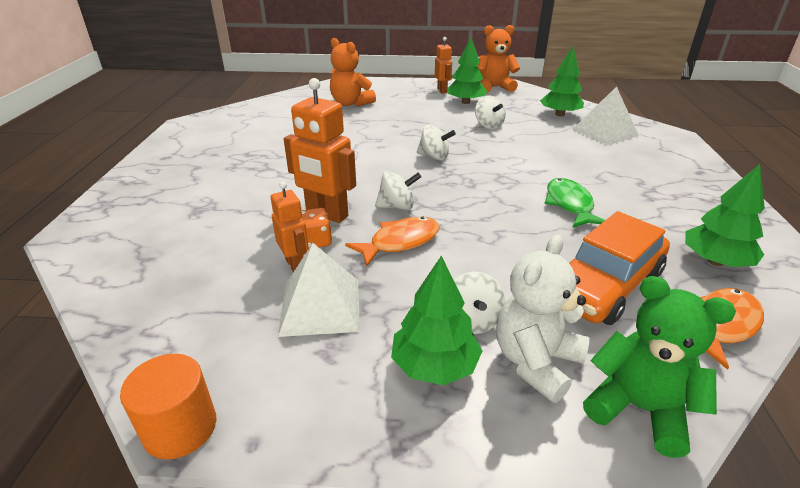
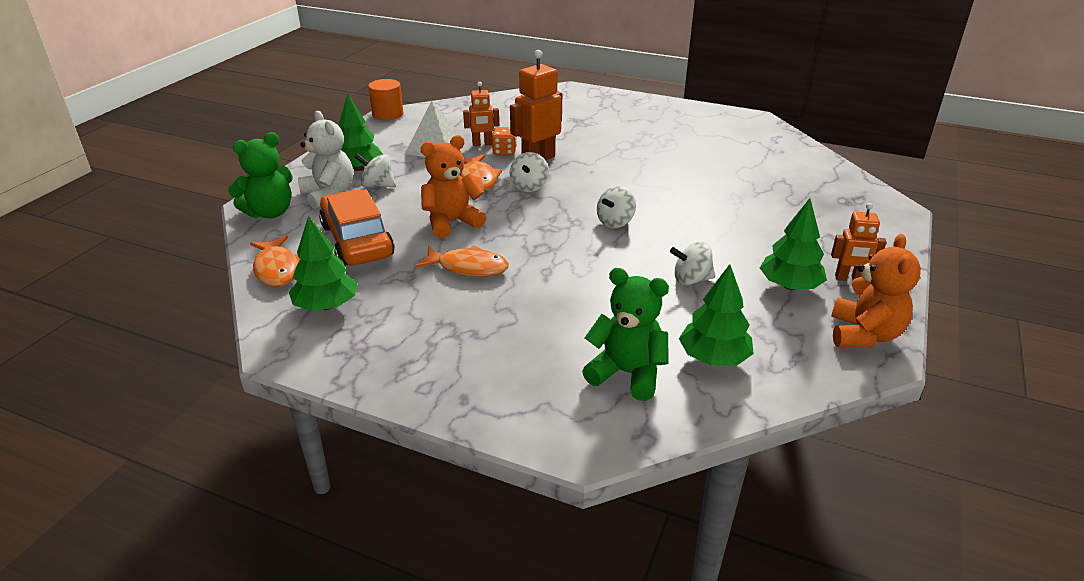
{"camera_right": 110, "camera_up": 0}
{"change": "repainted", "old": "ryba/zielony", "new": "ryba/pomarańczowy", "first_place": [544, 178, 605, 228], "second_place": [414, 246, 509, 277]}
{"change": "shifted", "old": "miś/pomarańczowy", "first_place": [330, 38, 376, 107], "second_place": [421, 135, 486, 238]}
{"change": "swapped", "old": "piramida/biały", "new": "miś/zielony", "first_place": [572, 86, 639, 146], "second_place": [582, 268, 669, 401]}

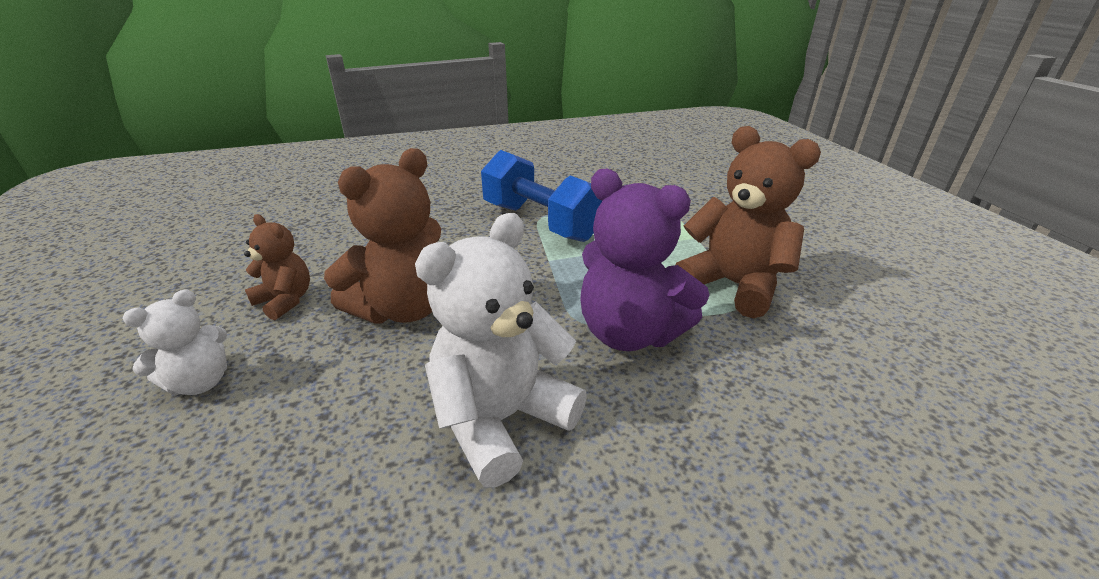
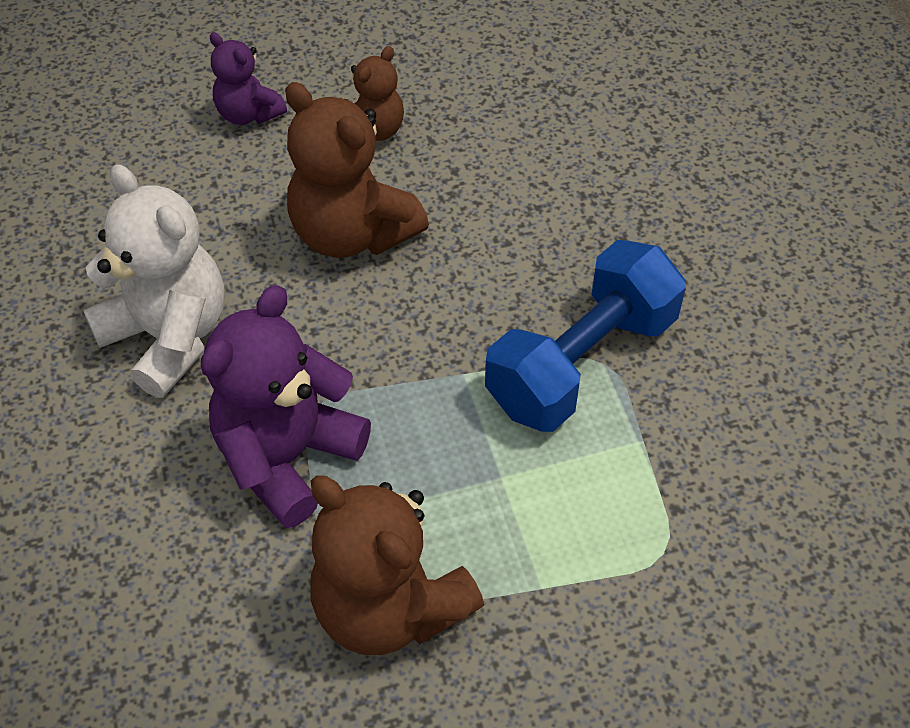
{"camera_right": 90, "camera_up": 20}
{"change": "repainted", "old": "miś/biały", "new": "miś/fioletowy", "first_place": [122, 289, 227, 395], "second_place": [210, 32, 287, 125]}
{"change": "rotated", "old": "miś/brązowy", "first_place": [675, 126, 821, 318], "second_place": [310, 475, 484, 655], "degrees": 90}

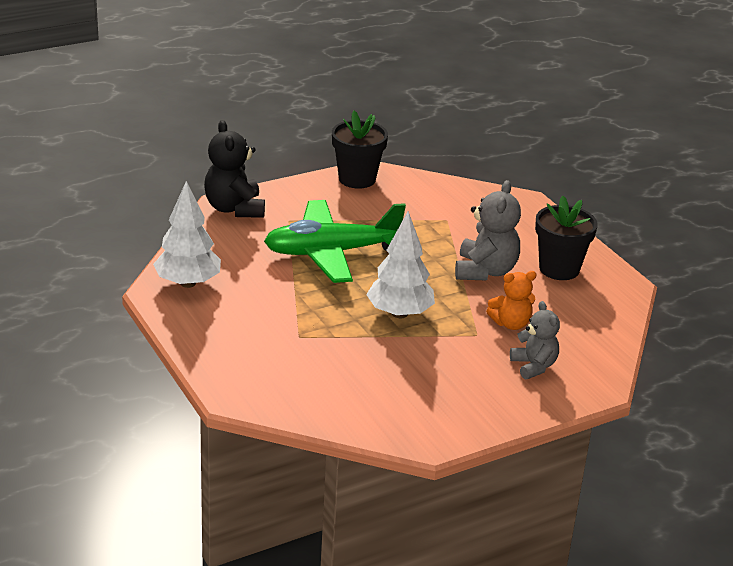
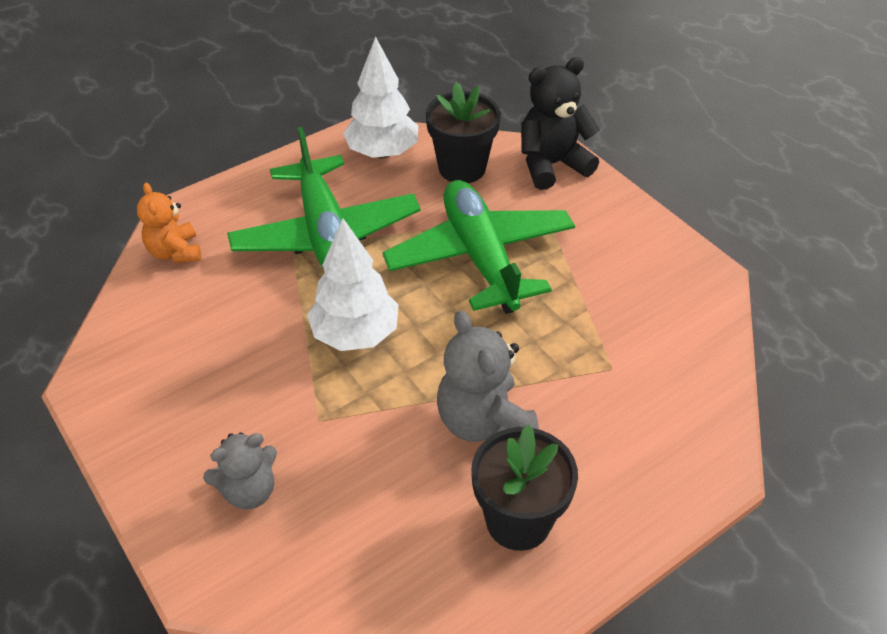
{"camera_right": 85, "camera_up": 15}
{"change": "shifted", "old": "miś/pomarańczowy", "first_place": [486, 271, 537, 330], "second_place": [137, 183, 201, 263]}
{"change": "new", "new": "samolot/zielony", "second_place": [227, 127, 421, 269]}
{"change": "shifted", "old": "doniczka/czarny", "first_place": [332, 111, 388, 189], "second_place": [426, 82, 501, 183]}
{"change": "rotated", "old": "miś/szary", "first_place": [455, 180, 521, 280], "second_place": [437, 311, 539, 442], "degrees": 60}

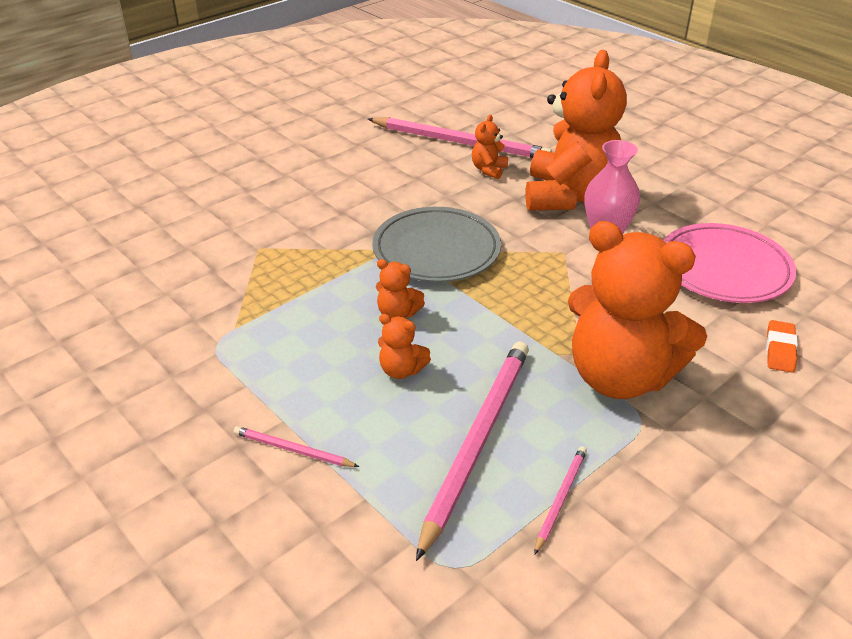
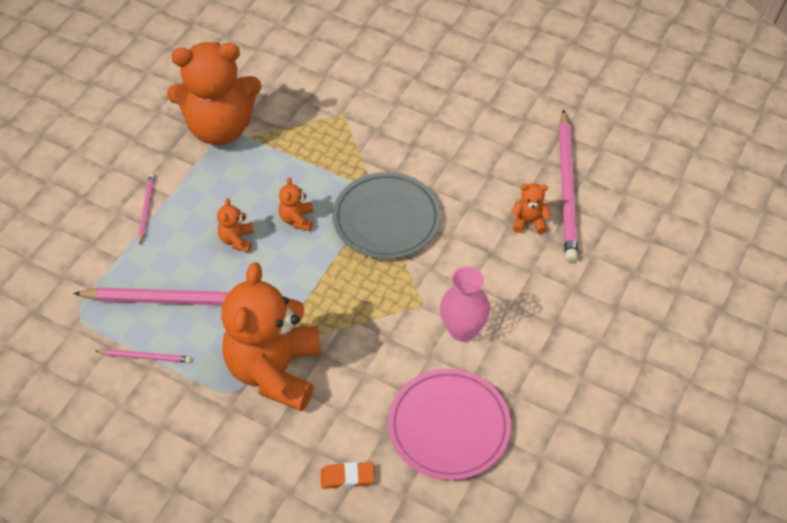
{"camera_right": 70, "camera_up": 15}
{"change": "shifted", "old": "miś/pomarańczowy", "first_place": [525, 50, 627, 211], "second_place": [167, 42, 261, 145]}

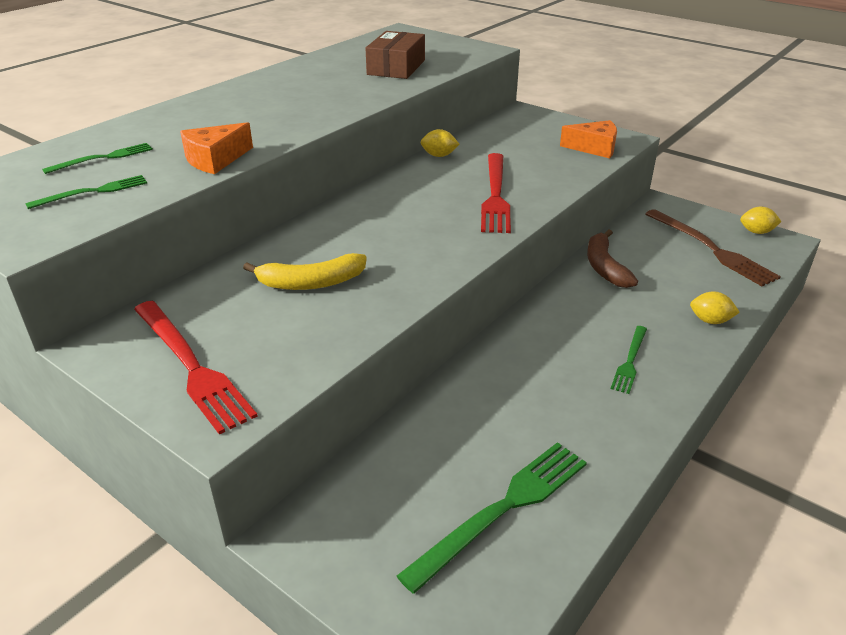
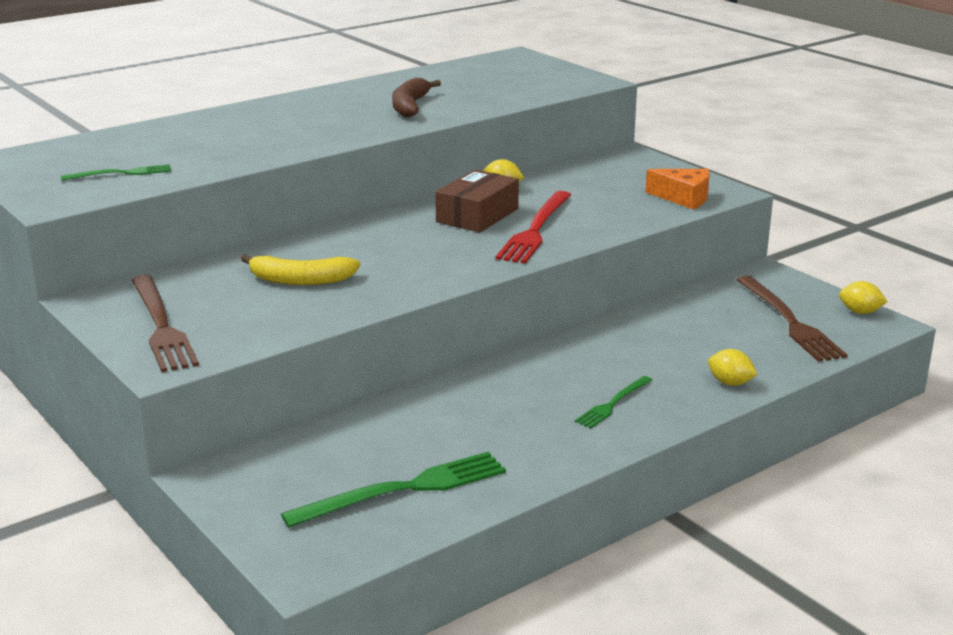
{"camera_right": 15, "camera_up": -10}
{"change": "repainted", "old": "widelec/czerwony", "new": "widelec/brązowy", "first_place": [134, 301, 258, 435], "second_place": [132, 275, 199, 372]}
{"change": "shifted", "old": "banan/brązowy", "first_place": [587, 230, 638, 288], "second_place": [392, 78, 441, 117]}
{"change": "shifted", "old": "pudełko/brązowy", "first_place": [365, 31, 425, 79], "second_place": [435, 169, 519, 233]}
{"change": "gone", "old": "widelec/zielony", "first_place": [42, 143, 153, 174]}
{"change": "gone", "old": "ser/pomarańczowy", "first_place": [180, 122, 253, 174]}

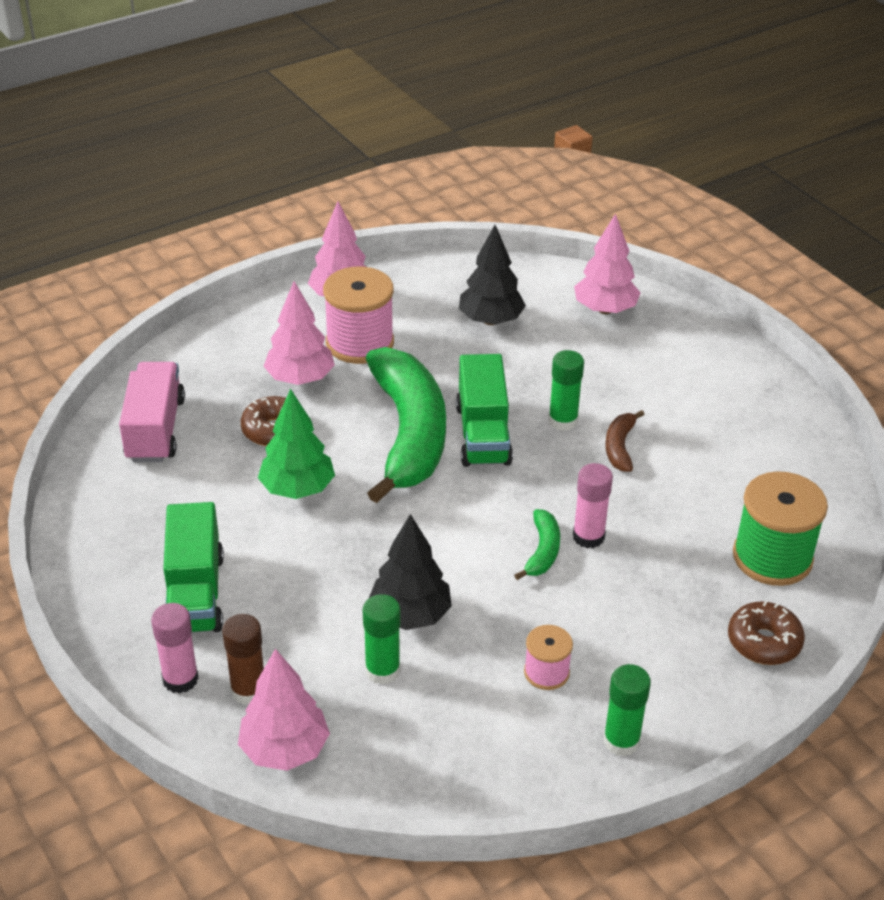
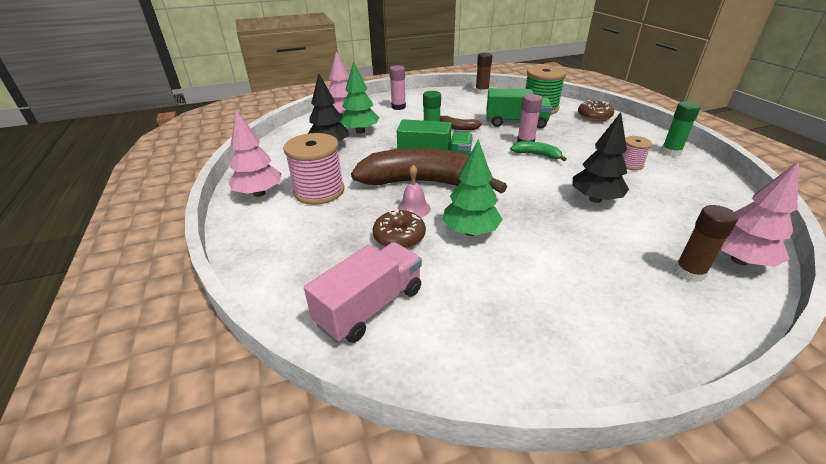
{"camera_right": -75, "camera_up": -5}
{"change": "rotated", "old": "ciężarówka/różowy", "first_place": [119, 362, 185, 462], "second_place": [304, 242, 422, 343], "degrees": 120}
{"change": "new", "new": "drzewko/zielony", "second_place": [340, 61, 379, 134]}
{"change": "repainted", "old": "banan/zielony", "new": "banan/brązowy", "first_place": [366, 347, 446, 503], "second_place": [351, 148, 507, 194]}
{"change": "shifted", "old": "klej w sztyfcie/różowy", "first_place": [151, 603, 199, 693], "second_place": [389, 65, 406, 110]}
{"change": "new", "new": "dzwonek/różowy", "second_place": [398, 165, 431, 218]}
{"change": "new", "new": "klej w sztyfcie/brązowy", "second_place": [475, 53, 492, 94]}
{"change": "shifted", "old": "ciężarówka/zielony", "first_place": [163, 502, 224, 633], "second_place": [486, 88, 552, 128]}
{"change": "gone", "old": "drzewko/różowy", "first_place": [264, 281, 335, 385]}
{"change": "gone", "old": "klej w sztyfcie/zielony", "first_place": [363, 594, 401, 685]}

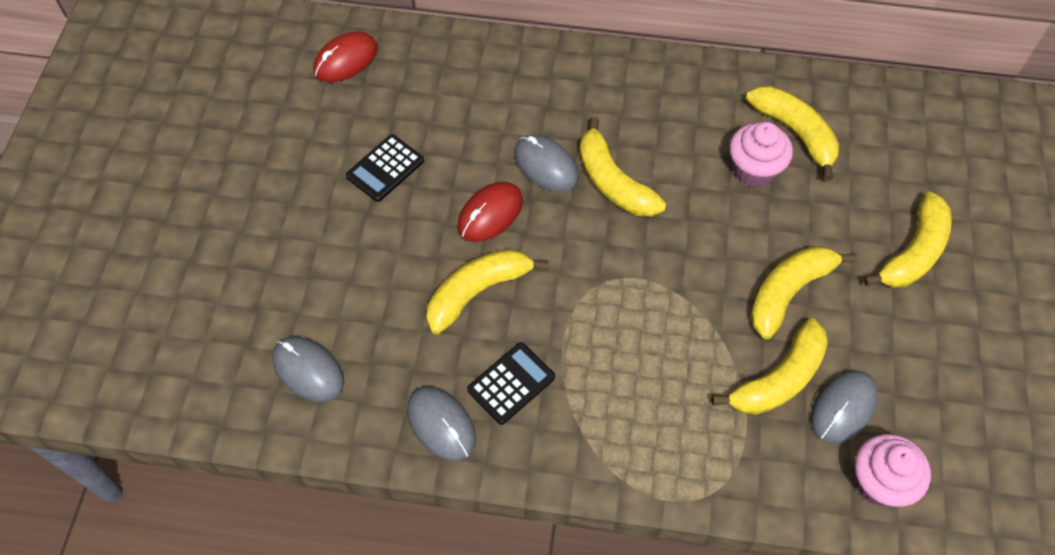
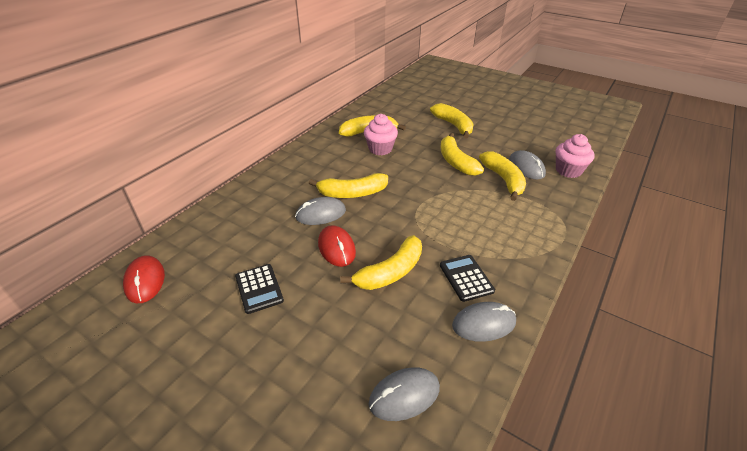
{"camera_right": -65, "camera_up": -20}
{"change": "rotated", "old": "banan/żółty", "first_place": [427, 249, 549, 334], "second_place": [340, 235, 422, 290], "degrees": -120}

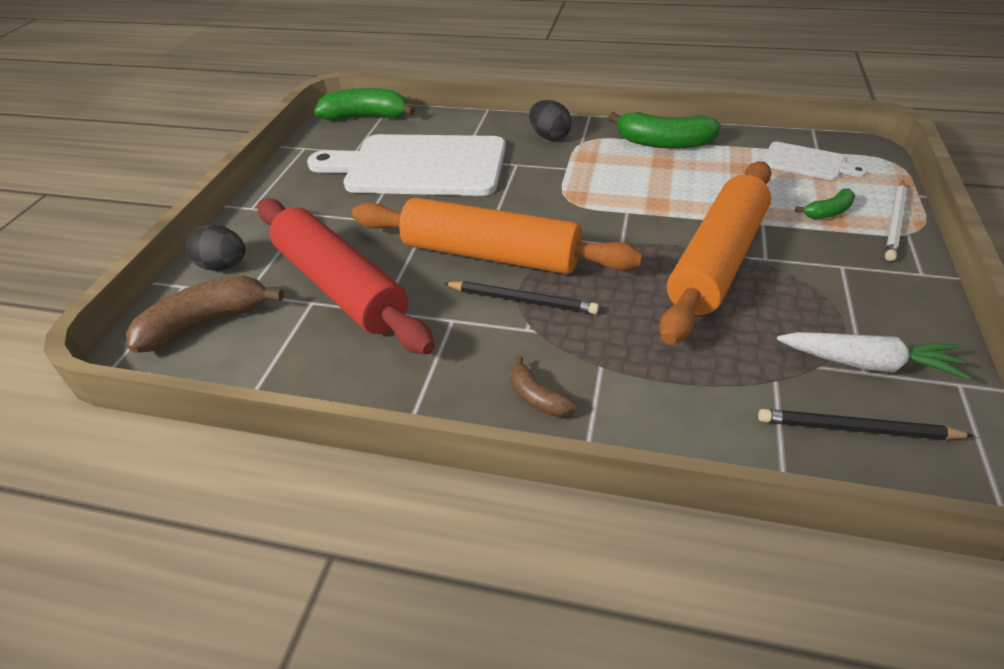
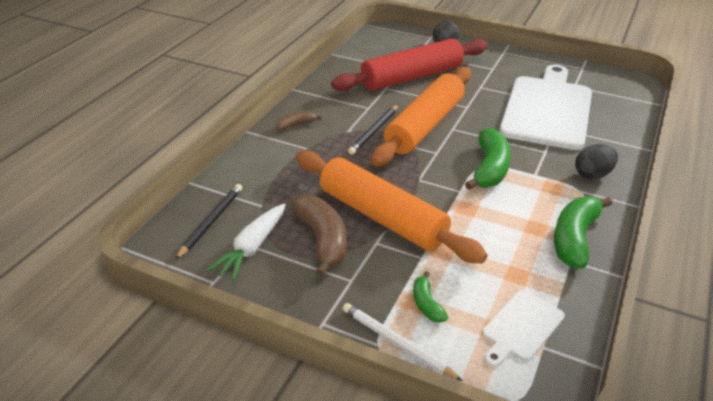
{"camera_right": 100, "camera_up": -5}
{"change": "shifted", "old": "banan/brązowy", "first_place": [126, 276, 284, 353], "second_place": [292, 195, 347, 277]}
{"change": "shifted", "old": "banan/zielony", "first_place": [314, 88, 416, 121], "second_place": [465, 128, 511, 190]}

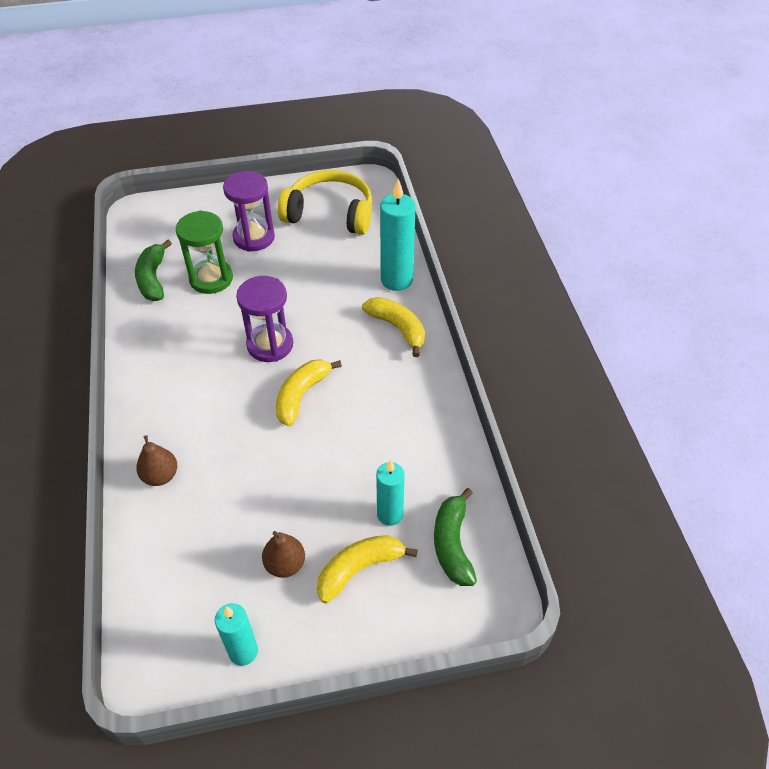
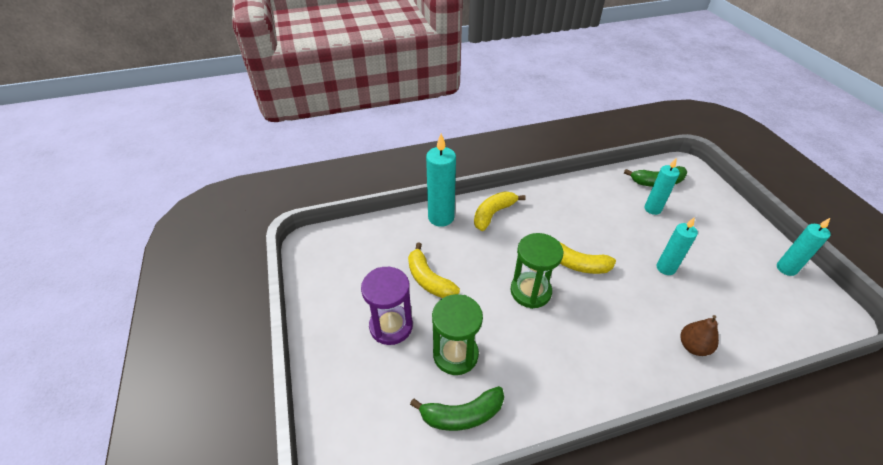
{"camera_right": -95, "camera_up": -5}
{"change": "shifted", "old": "banan/żółty", "first_place": [317, 535, 418, 603], "second_place": [408, 243, 460, 298]}
{"change": "repainted", "old": "klepsydra/fioletowy", "new": "klepsydra/zielony", "first_place": [236, 276, 293, 362], "second_place": [510, 233, 563, 309]}
{"change": "new", "new": "świeca/turkusowy", "second_place": [657, 218, 698, 275]}
{"change": "gone", "old": "gruszka/brązowy", "first_place": [262, 531, 305, 578]}
{"change": "gone", "old": "słuchawki/żółty", "first_place": [278, 170, 372, 235]}

